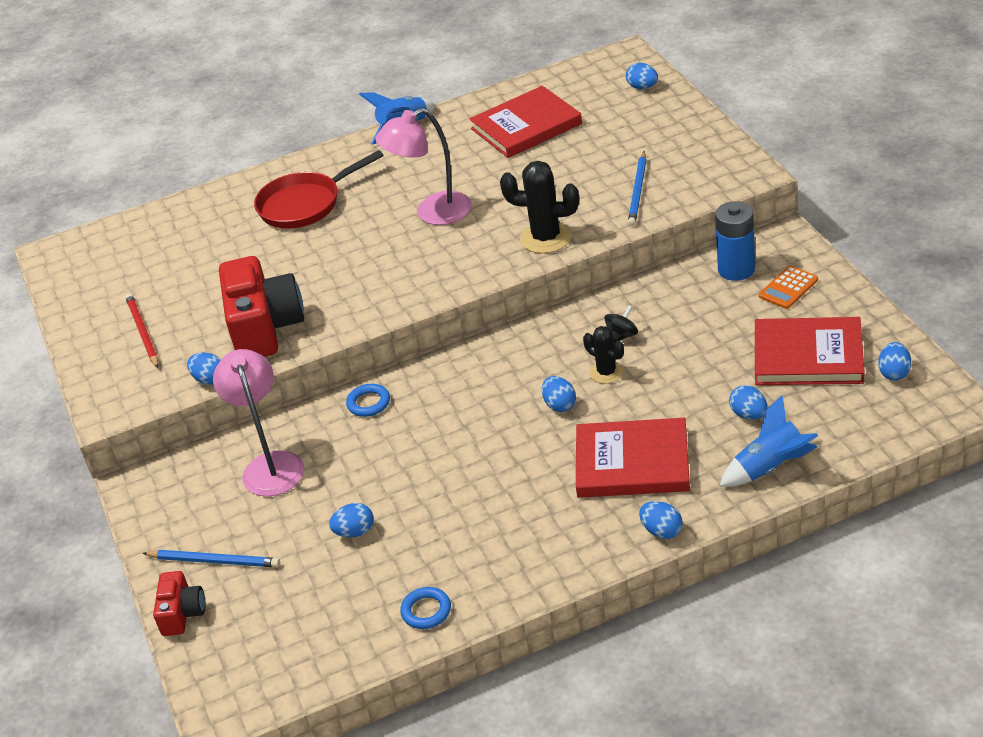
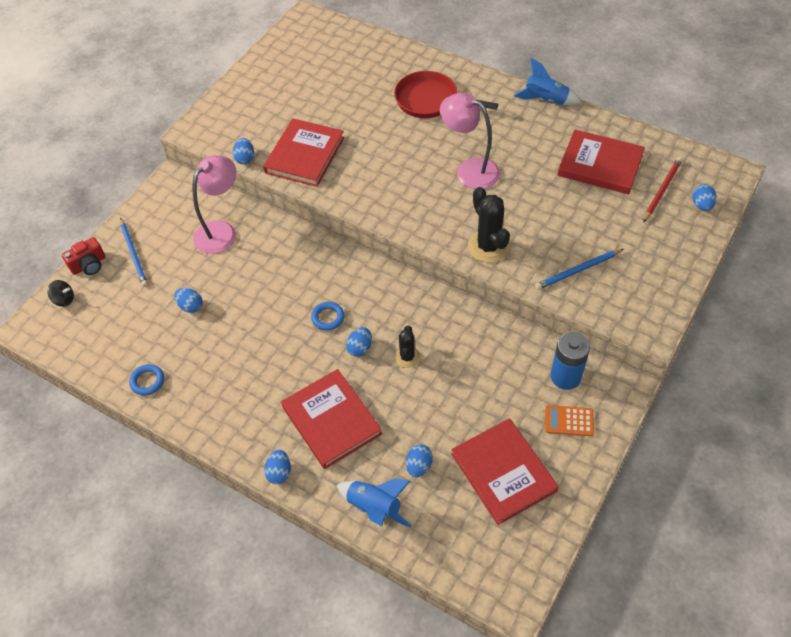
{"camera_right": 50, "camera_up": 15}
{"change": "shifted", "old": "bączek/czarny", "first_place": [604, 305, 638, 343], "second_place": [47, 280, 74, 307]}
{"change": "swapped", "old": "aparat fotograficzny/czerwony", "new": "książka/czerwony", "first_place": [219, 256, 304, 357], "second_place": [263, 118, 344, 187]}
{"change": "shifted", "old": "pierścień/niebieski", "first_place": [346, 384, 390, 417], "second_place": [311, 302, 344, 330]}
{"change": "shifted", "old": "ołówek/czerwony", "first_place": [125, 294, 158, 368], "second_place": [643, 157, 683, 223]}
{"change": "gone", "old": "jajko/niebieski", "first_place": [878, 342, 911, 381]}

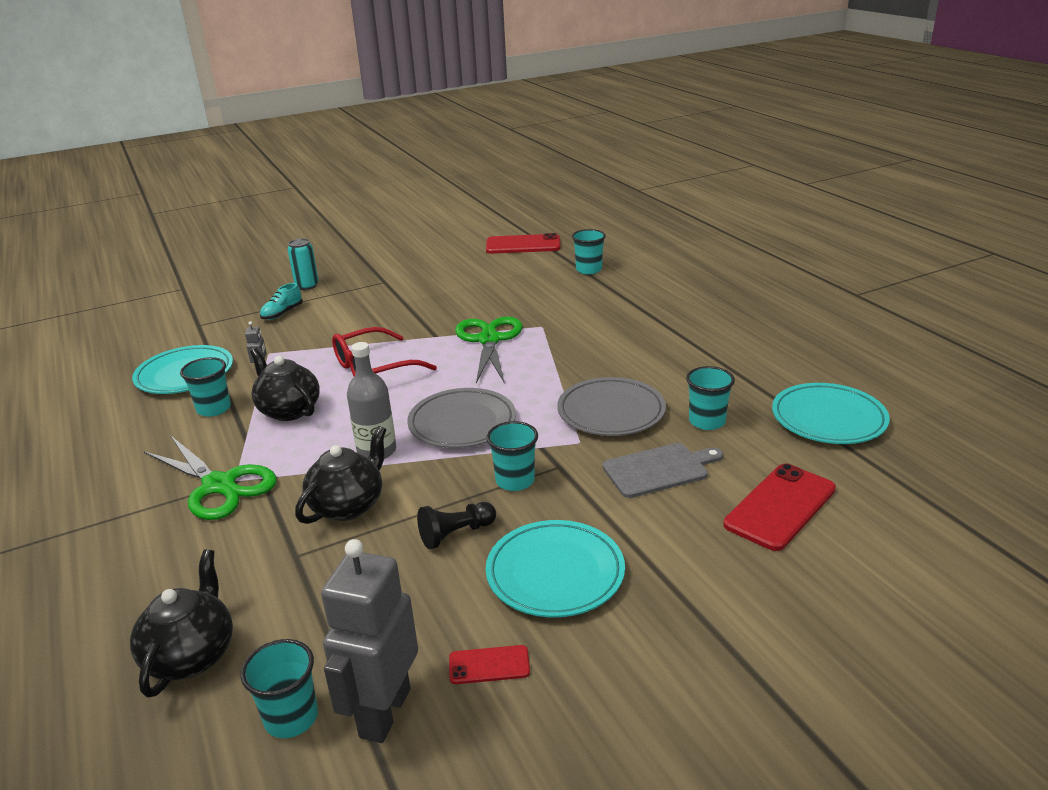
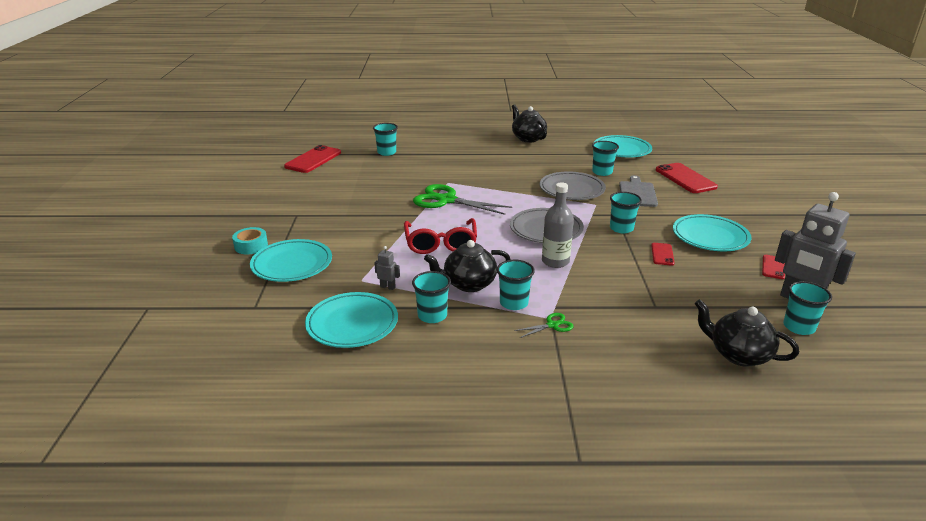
{"camera_right": -65, "camera_up": 0}
{"change": "swapped", "old": "puszka/turkusowy", "new": "taśma klejąca/turkusowy", "first_place": [288, 238, 319, 290], "second_place": [232, 227, 268, 254]}
{"change": "swapped", "old": "but/turkusowy", "new": "talerz/turkusowy", "first_place": [260, 283, 303, 320], "second_place": [250, 239, 332, 282]}
{"change": "new", "new": "szklanka/turkusowy", "second_place": [497, 260, 535, 310]}
{"change": "shifted", "old": "imbryk/czarny", "first_place": [295, 426, 387, 524], "second_place": [512, 104, 547, 143]}
{"change": "scaled", "old": "nożyczki/zielony", "first_place": [143, 436, 277, 520], "second_place": [514, 313, 574, 338], "factor": 0.45}
{"change": "swapped", "old": "pionek/czarny", "new": "telefon/czerwony", "first_place": [417, 502, 496, 549], "second_place": [651, 243, 675, 266]}

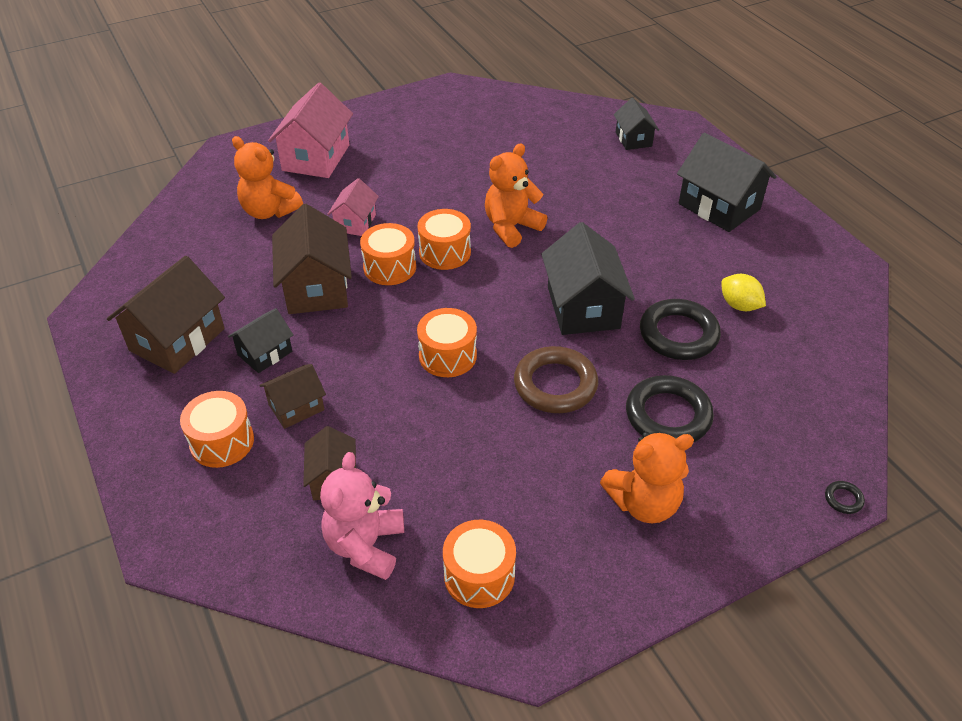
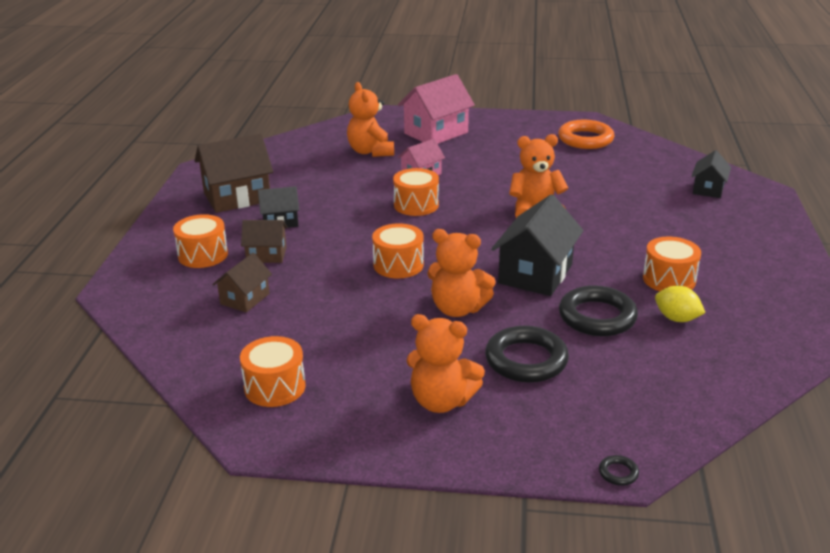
{"camera_right": 35, "camera_up": -15}
{"change": "swapped", "old": "pierścień/brązowy", "new": "miś/pomarańczowy", "first_place": [514, 346, 598, 413], "second_place": [427, 229, 496, 317]}
{"change": "new", "new": "pierścień/pomarańczowy", "second_place": [558, 120, 614, 149]}
{"change": "shifted", "old": "bęben/pomarańczowy", "first_place": [417, 209, 471, 270], "second_place": [643, 237, 701, 291]}
{"change": "rotated", "old": "cytryna/żółty", "first_place": [721, 274, 766, 311], "second_place": [655, 286, 706, 322], "degrees": -45}
{"change": "gone", "old": "domek/brązowy", "first_place": [272, 204, 352, 314]}
{"change": "gone", "old": "miś/różowy", "first_place": [320, 452, 404, 580]}
{"change": "gone", "old": "domek/czarny", "first_place": [677, 133, 777, 232]}

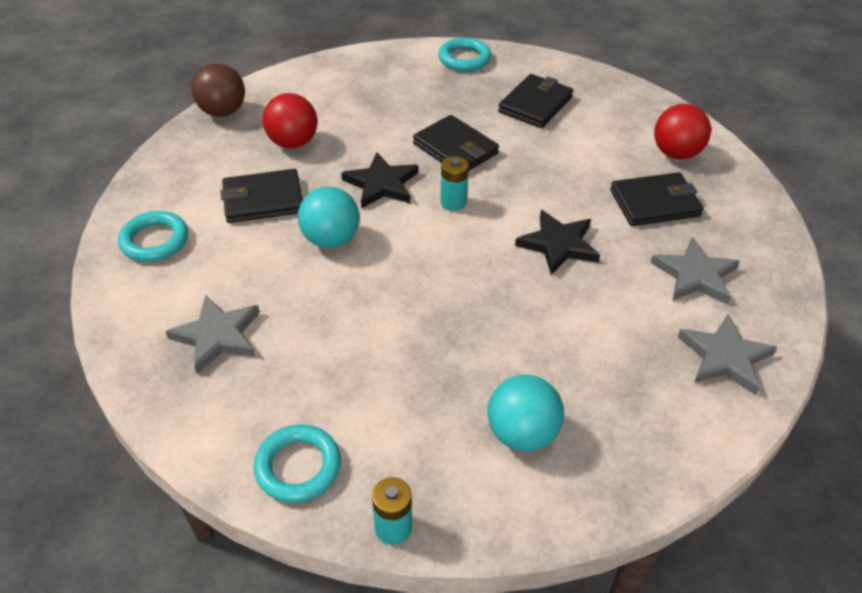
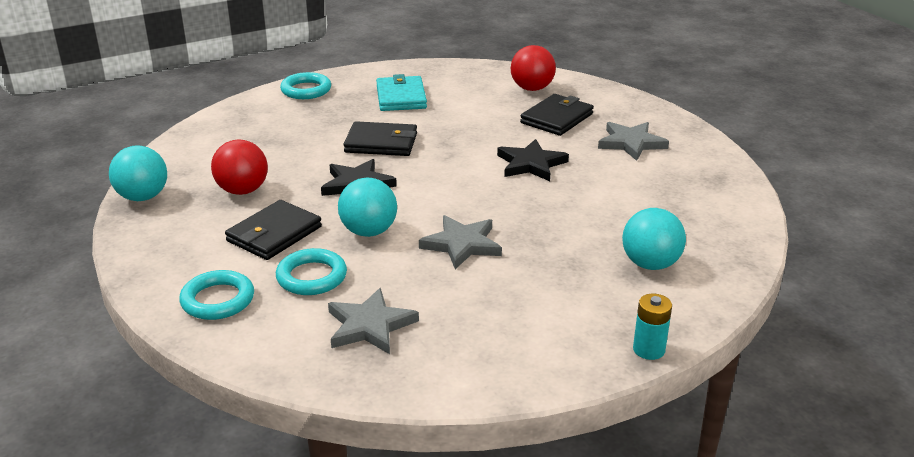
{"camera_right": -40, "camera_up": -15}
{"change": "repainted", "old": "piłka/brązowy", "new": "piłka/turkusowy", "first_place": [191, 63, 245, 117], "second_place": [109, 145, 167, 201]}
{"change": "shifted", "old": "pierścień/turkusowy", "first_place": [254, 424, 341, 503], "second_place": [276, 248, 347, 295]}
{"change": "repainted", "old": "portfel/czarny", "new": "portfel/turkusowy", "first_place": [498, 74, 573, 128], "second_place": [376, 74, 427, 111]}
{"change": "shifted", "old": "gwiazda/szary", "first_place": [678, 314, 777, 395], "second_place": [419, 215, 502, 269]}
{"change": "gone", "old": "bateria/turkusowy", "first_place": [440, 156, 469, 211]}

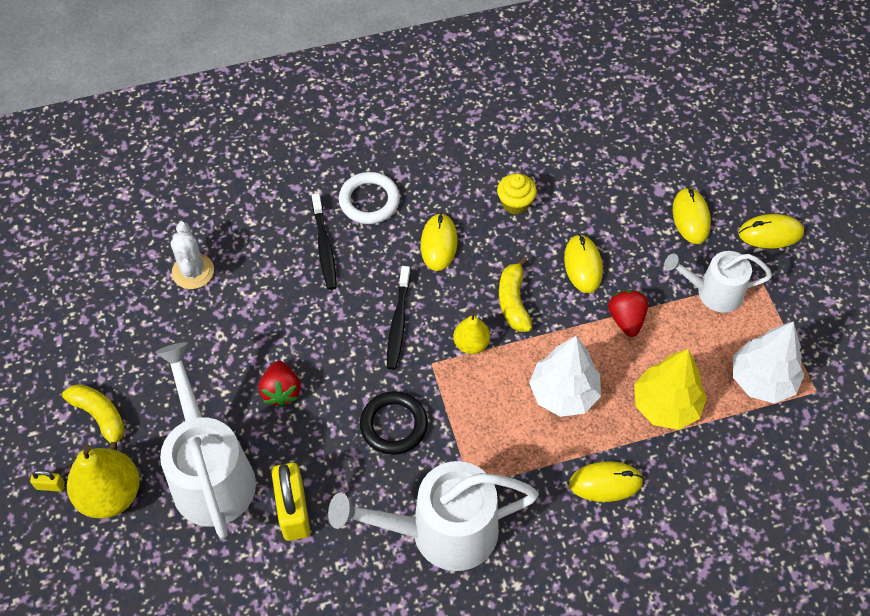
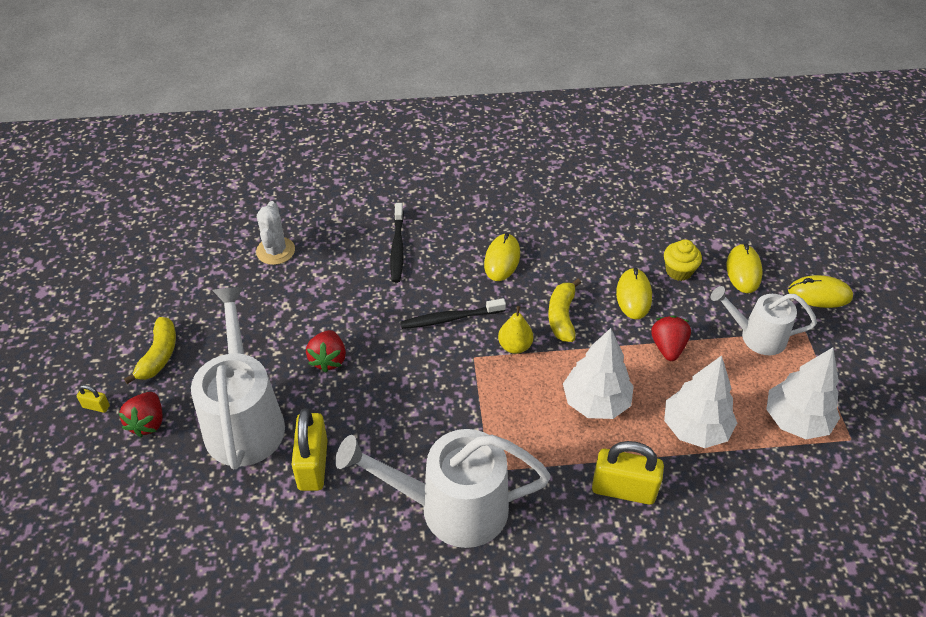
{"camera_right": 10, "camera_up": -10}
{"change": "swapped", "old": "gruszka/żółty", "new": "truskawka/czerwony", "first_place": [67, 445, 140, 519], "second_place": [119, 392, 162, 437]}
{"change": "rotated", "old": "banan/żółty", "first_place": [62, 384, 125, 450], "second_place": [124, 317, 176, 384], "degrees": 45}
{"change": "rotated", "old": "szczoteczka do zębów/czarny", "first_place": [387, 266, 411, 370], "second_place": [400, 298, 506, 329], "degrees": 60}
{"change": "swapped", "old": "myszka/żółty", "new": "kłódka/żółty", "first_place": [569, 461, 644, 502], "second_place": [592, 441, 664, 505]}
{"change": "shifted", "old": "muffinka/żółty", "first_place": [497, 174, 537, 215], "second_place": [664, 239, 702, 281]}
{"change": "repainted", "old": "drzewko/żółty", "new": "drzewko/biały", "first_place": [634, 349, 707, 430], "second_place": [664, 355, 737, 448]}
{"change": "gone", "old": "pierścień/biały", "first_place": [339, 172, 400, 224]}
{"change": "gone", "old": "pierścień/czarny", "first_place": [360, 391, 428, 455]}

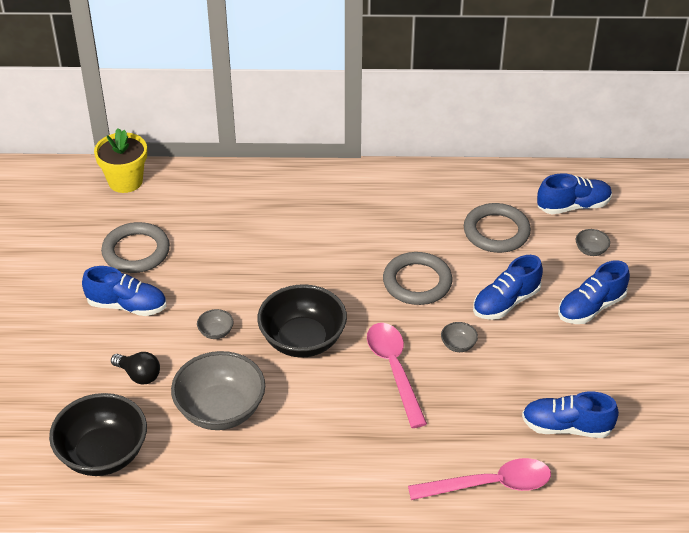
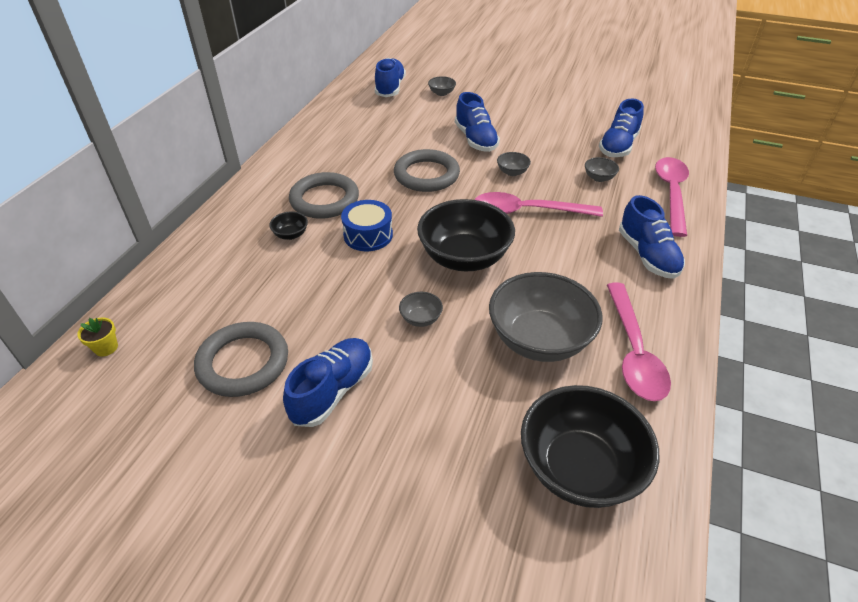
{"camera_right": -70, "camera_up": 0}
{"change": "scaled", "old": "doniczka/żółty", "first_place": [94, 128, 147, 193], "second_place": [77, 317, 118, 357], "factor": 0.46}
{"change": "new", "new": "miska/czarny", "second_place": [269, 211, 308, 240]}
{"change": "shifted", "old": "pierścień/szary", "first_place": [464, 203, 531, 253], "second_place": [289, 172, 359, 219]}
{"change": "new", "new": "bęben/niebieski", "second_place": [341, 200, 393, 251]}
{"change": "new", "new": "miska/szary", "second_place": [585, 157, 619, 182]}
{"change": "new", "new": "łyżka/różowy", "second_place": [607, 283, 671, 401]}
{"change": "shifted", "old": "but/niebieski", "first_place": [558, 260, 630, 324], "second_place": [619, 195, 685, 279]}
{"change": "gone", "old": "żarówka/czarny", "first_place": [111, 352, 160, 385]}

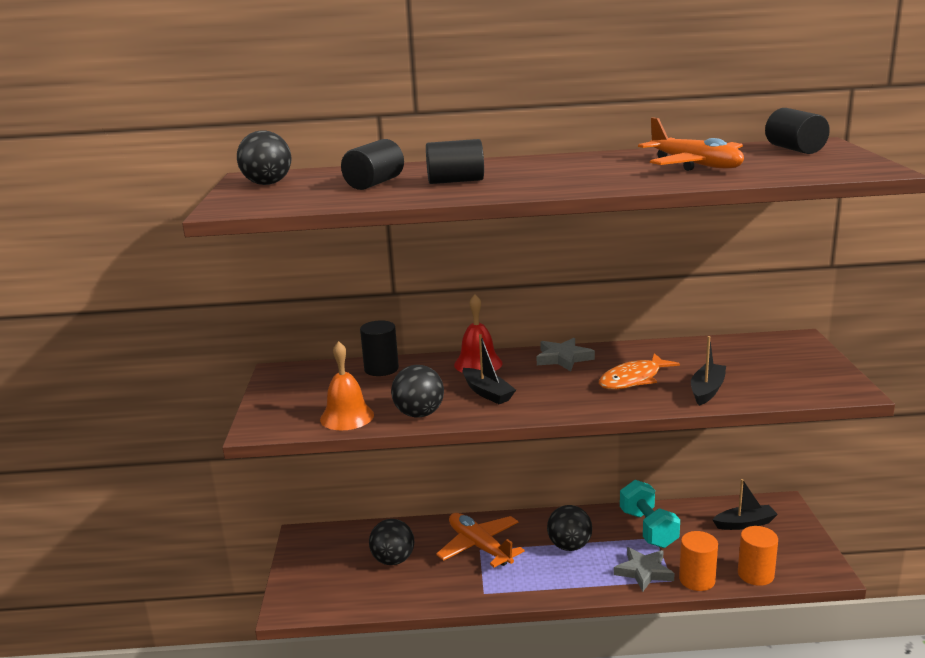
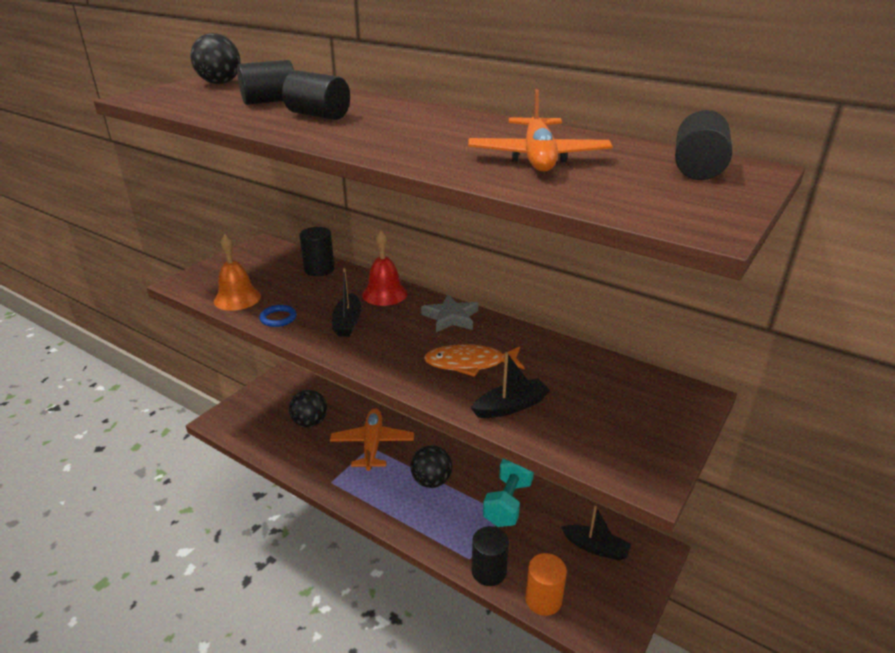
{"camera_right": 35, "camera_up": 10}
{"change": "swapped", "old": "piłka/czarny", "new": "pierścień/niebieski", "first_place": [391, 365, 444, 418], "second_place": [259, 305, 297, 327]}
{"change": "repainted", "old": "walec/pomarańczowy", "new": "walec/czarny", "first_place": [679, 531, 718, 591], "second_place": [472, 526, 509, 586]}
{"change": "gone", "old": "gwiazda/szary", "first_place": [614, 547, 675, 592]}

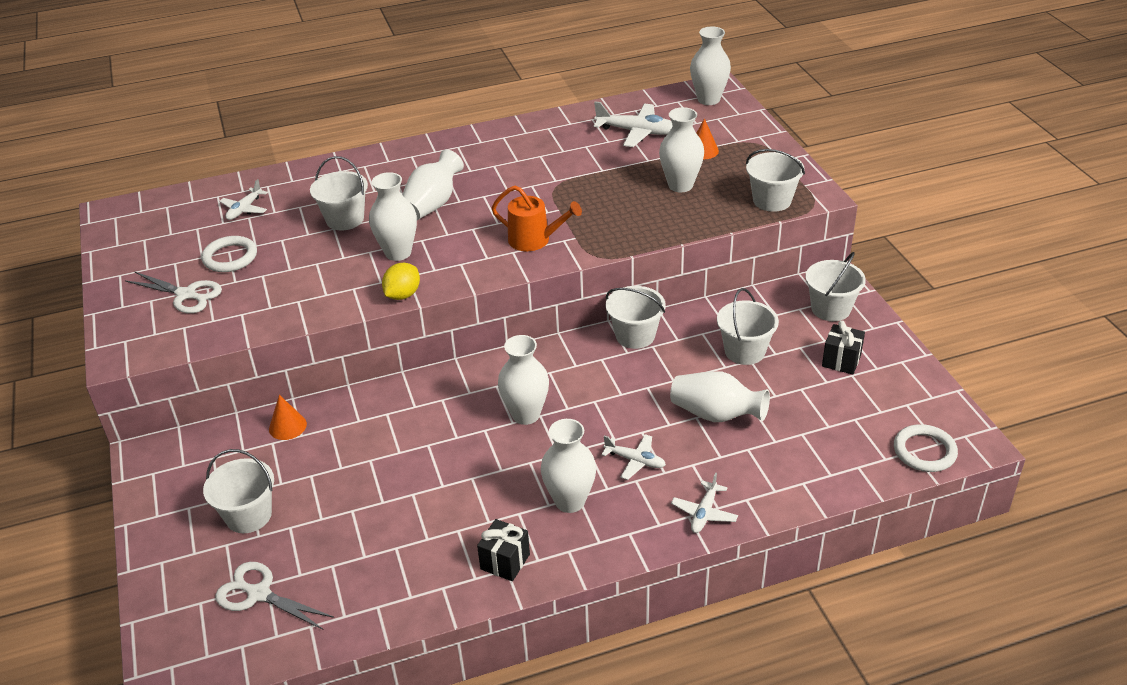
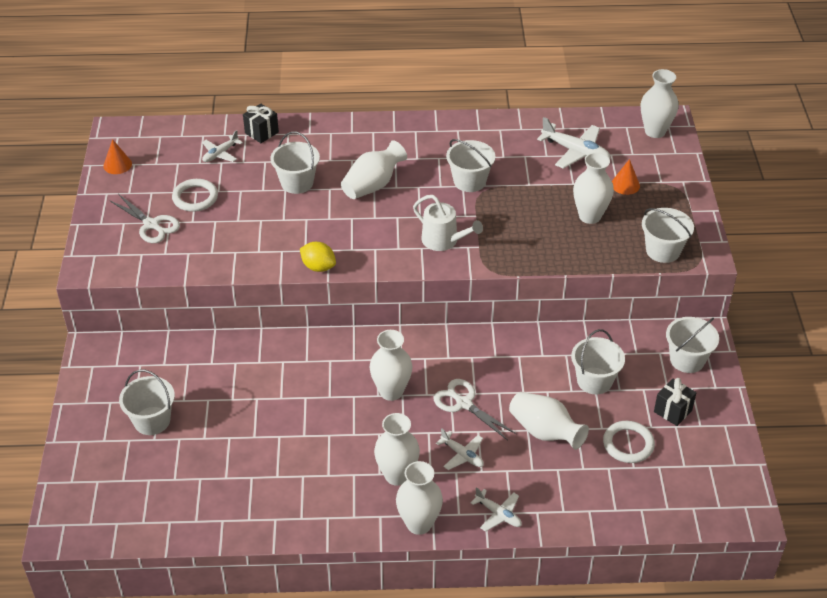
{"camera_right": 15, "camera_up": 5}
{"change": "shifted", "old": "stożek/pomarańczowy", "first_place": [269, 395, 307, 440], "second_place": [103, 139, 132, 174]}
{"change": "shifted", "old": "prezent/czarny", "first_place": [477, 519, 530, 581], "second_place": [243, 103, 279, 143]}
{"change": "rotated", "old": "cytryna/żółty", "first_place": [382, 263, 420, 300], "second_place": [300, 242, 336, 272], "degrees": 75}
{"change": "shifted", "old": "wazon/biały", "first_place": [369, 172, 417, 261], "second_place": [396, 461, 443, 535]}
{"change": "repainted", "old": "konewka/pomarańczowy", "new": "konewka/biały", "first_place": [492, 186, 582, 251], "second_place": [413, 195, 483, 251]}
{"change": "shifted", "old": "nożyczki/biały", "first_place": [215, 562, 334, 630], "second_place": [434, 379, 516, 440]}
{"change": "shifted", "old": "wiadro/biały", "first_place": [606, 286, 666, 349], "second_place": [446, 139, 495, 192]}
{"change": "rotated", "old": "samolot/biały", "first_place": [671, 472, 738, 533], "second_place": [471, 487, 522, 532], "degrees": -90}
{"change": "shifted", "old": "pierścień/biały", "first_place": [894, 424, 958, 472], "second_place": [603, 421, 655, 463]}

